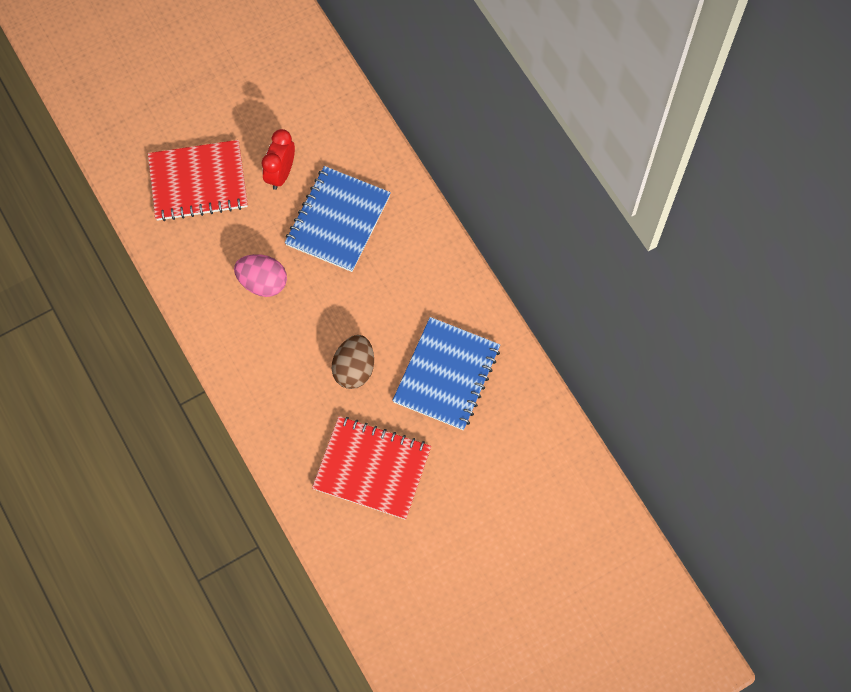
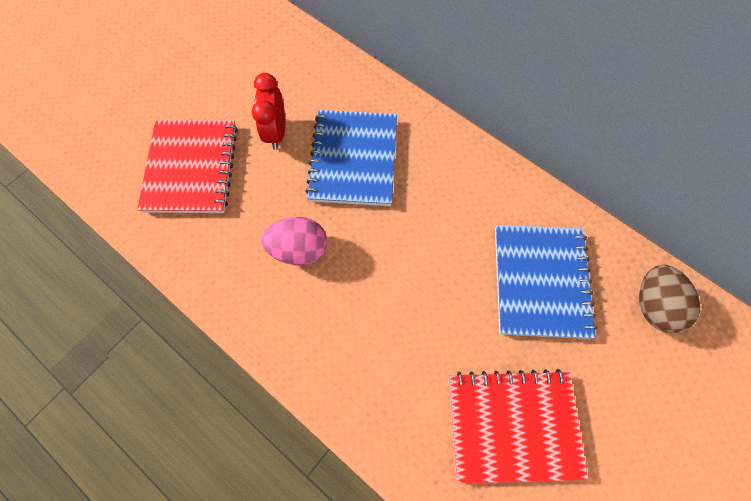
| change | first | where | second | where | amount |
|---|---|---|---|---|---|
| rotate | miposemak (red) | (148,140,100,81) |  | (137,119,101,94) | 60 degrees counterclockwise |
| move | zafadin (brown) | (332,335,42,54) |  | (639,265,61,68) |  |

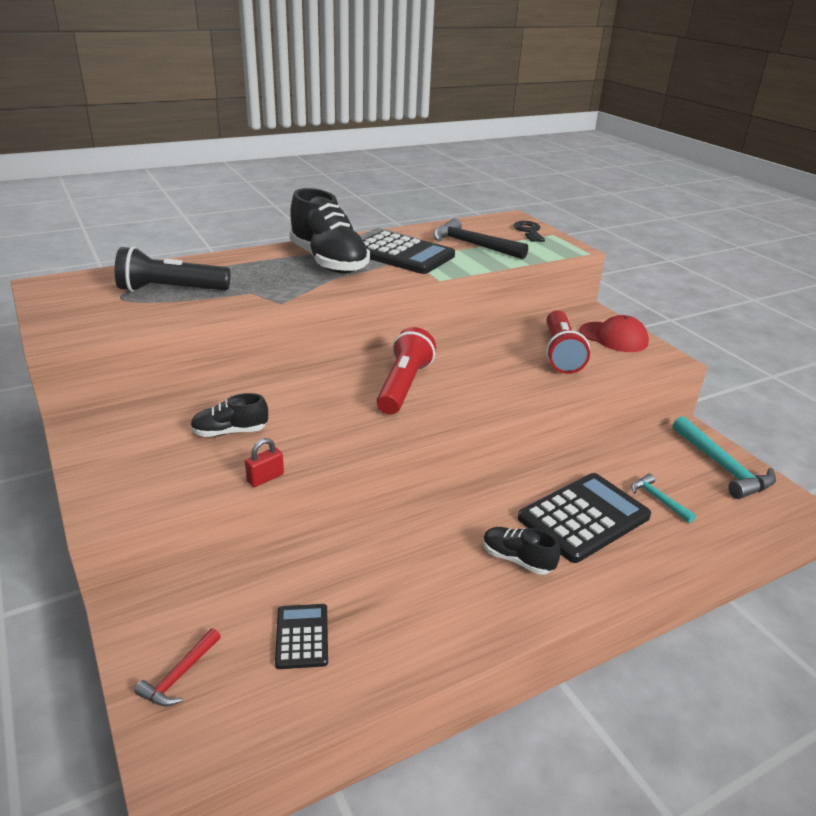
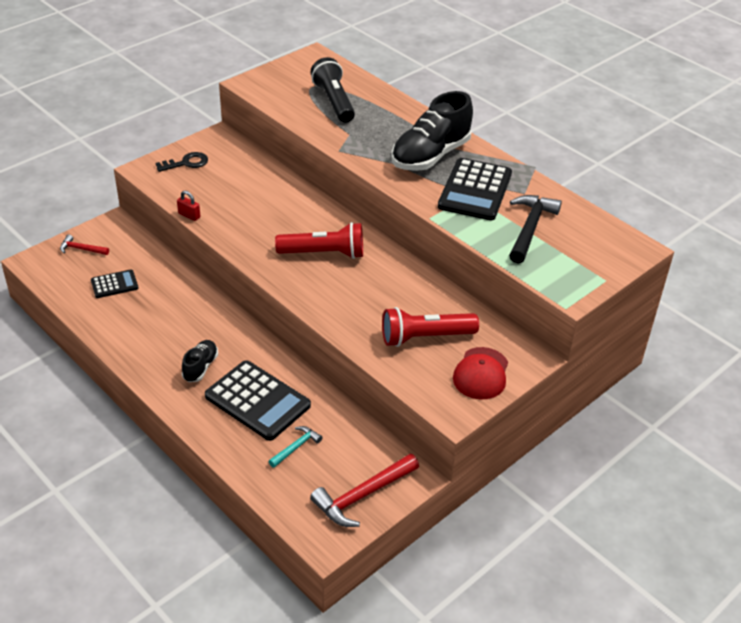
| change | first | where | second | where | amount |
|---|---|---|---|---|---|
| delete | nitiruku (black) | (190,393,78,44) |  |  |  |
| move | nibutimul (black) | (513,221,32,21) |  | (155,152,53,20) |  |
| recolor | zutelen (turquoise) | (673,416,103,83) | zutelen (red) | (310,454,109,73) |  |

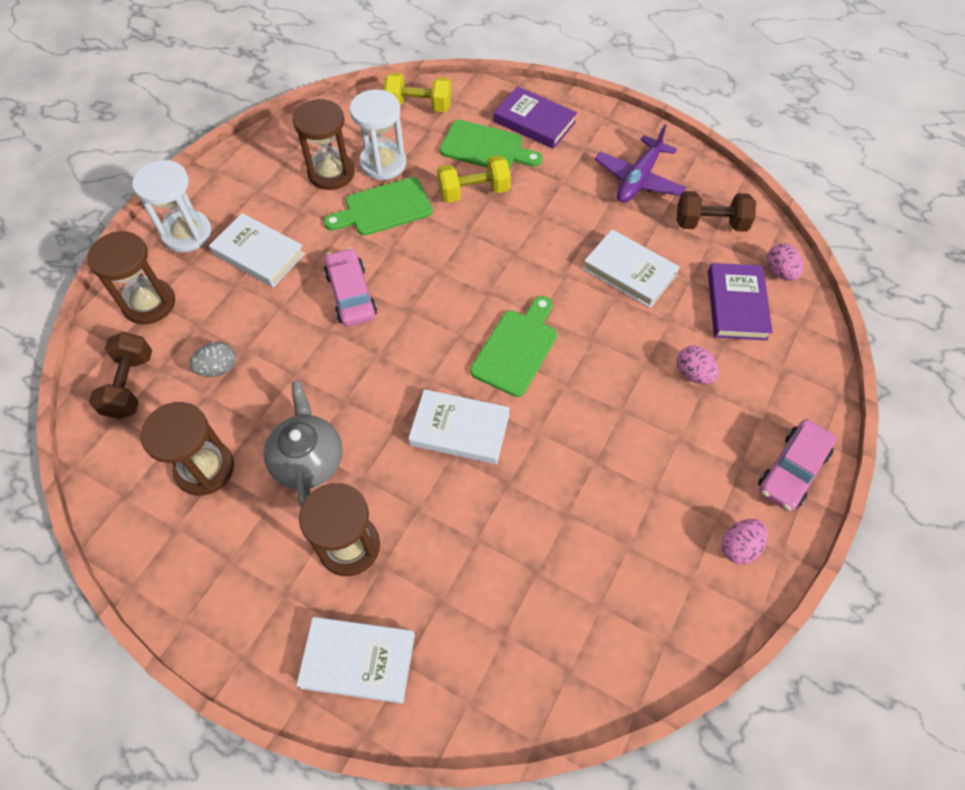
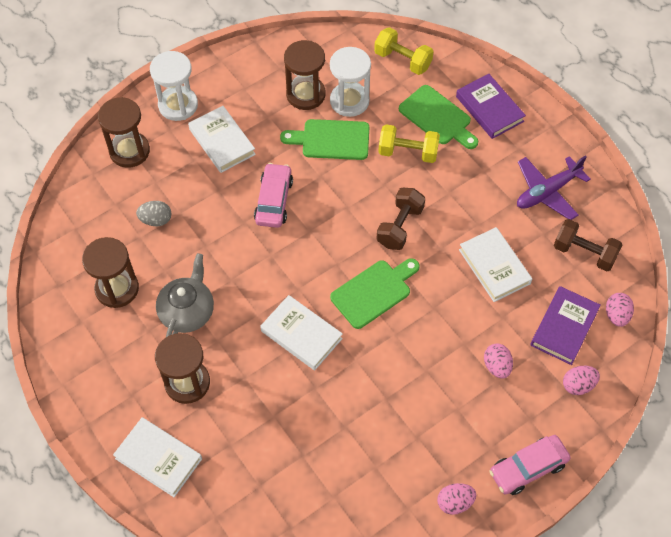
| change | first | where | second | where | amount |
|---|---|---|---|---|---|
| move | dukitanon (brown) | (89,332,63,87) |  | (376,188,49,62) |  |
| insert |  |  | zafadin (pink) | (563,366,37,29) |  |

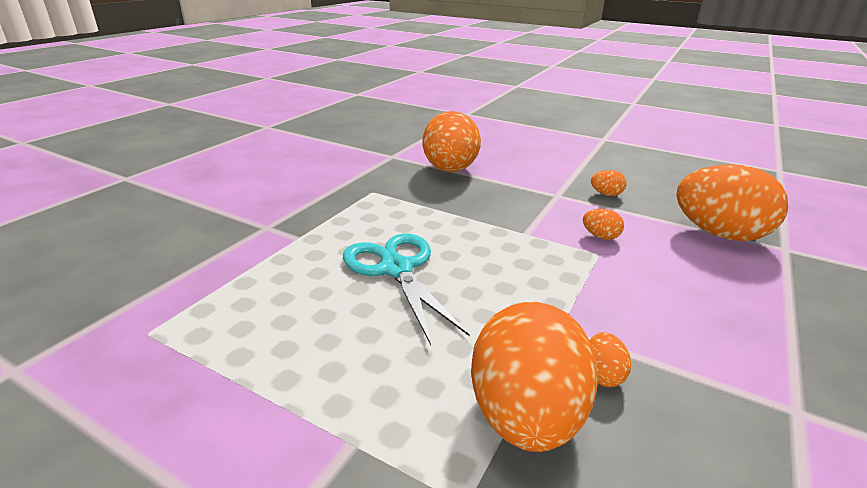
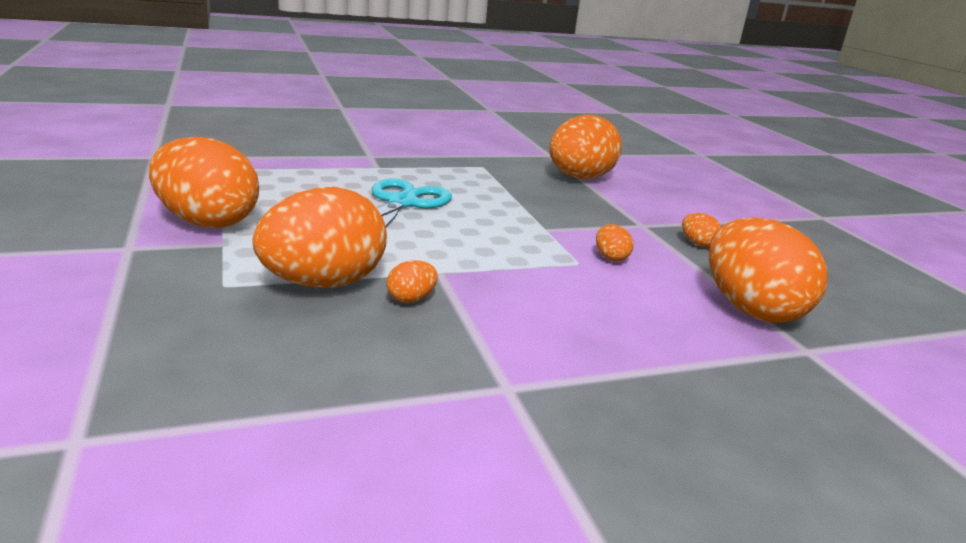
| change | first | where | second | where | amount |
|---|---|---|---|---|---|
| insert |  |  | zafadin (orange) | (149,137,110,91) |  |

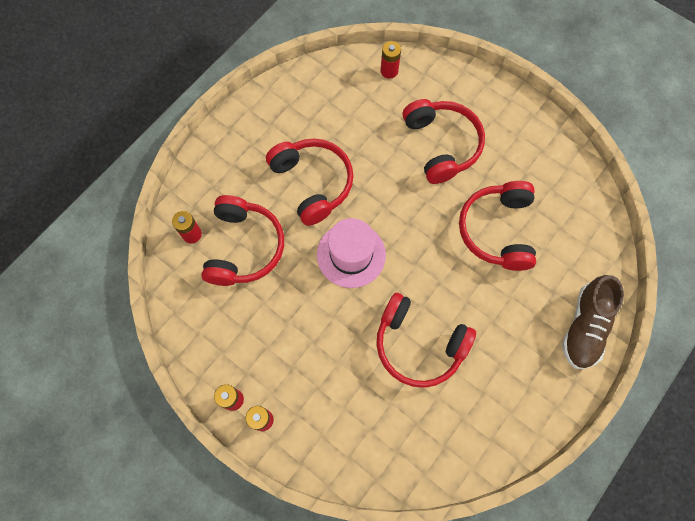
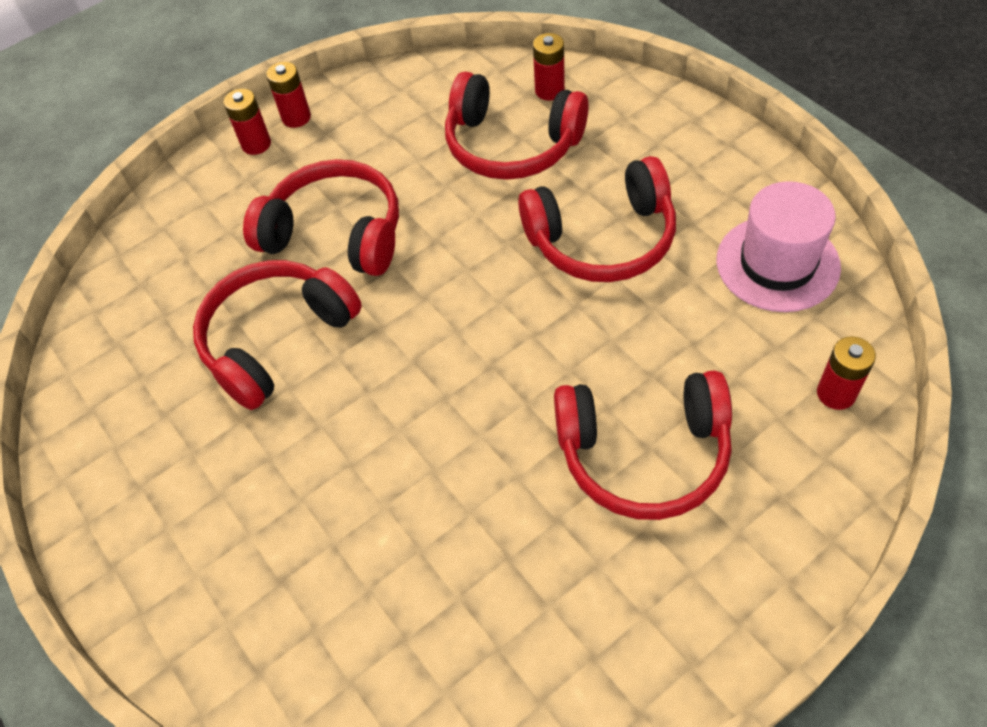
| change | first | where | second | where | amount |
|---|---|---|---|---|---|
| move | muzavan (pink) | (317,218,69,70) |  | (717,181,124,131) |  |
| move | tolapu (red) | (459,181,77,90) |  | (243,159,156,117) |  |
| delete | nitiruku (brown) | (562,275,62,94) |  |  |  |

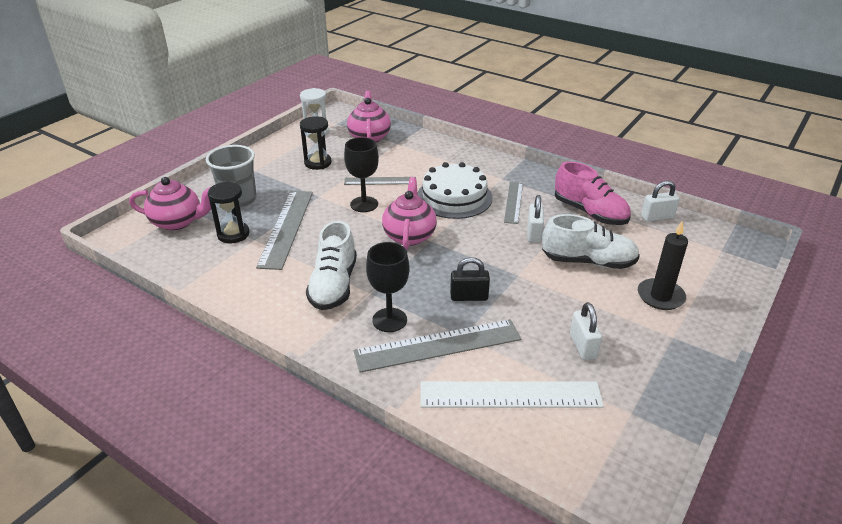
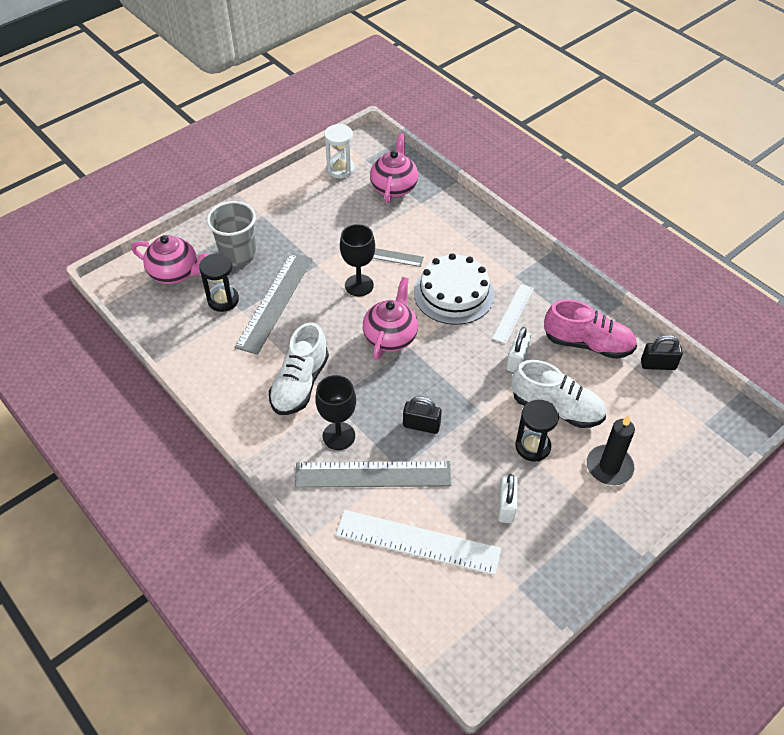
| change | first | where | second | where | amount |
|---|---|---|---|---|---|
| move | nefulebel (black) | (300,116,32,54) |  | (515,399,44,63) |  |
| recolor | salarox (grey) | (504,182,19,42) | salarox (white) | (492,284,42,60) |  |
| rotate | nitiruku (pink) | (555,161,76,64) |  | (544,299,93,60) | 45 degrees counterclockwise |
| recolor | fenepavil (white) | (641,180,39,42) | fenepavil (black) | (641,335,42,35) |  |

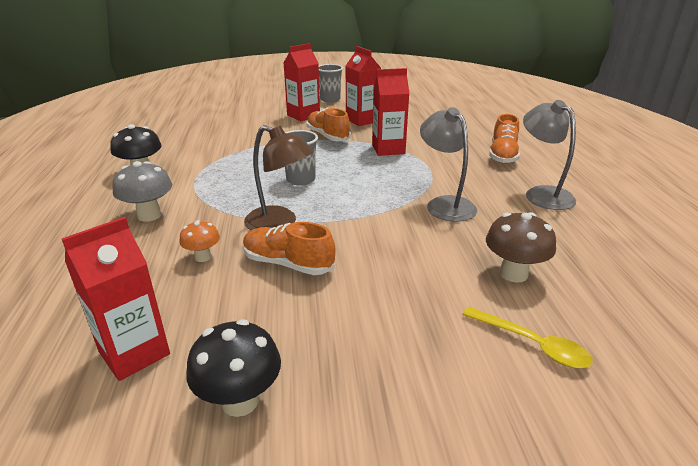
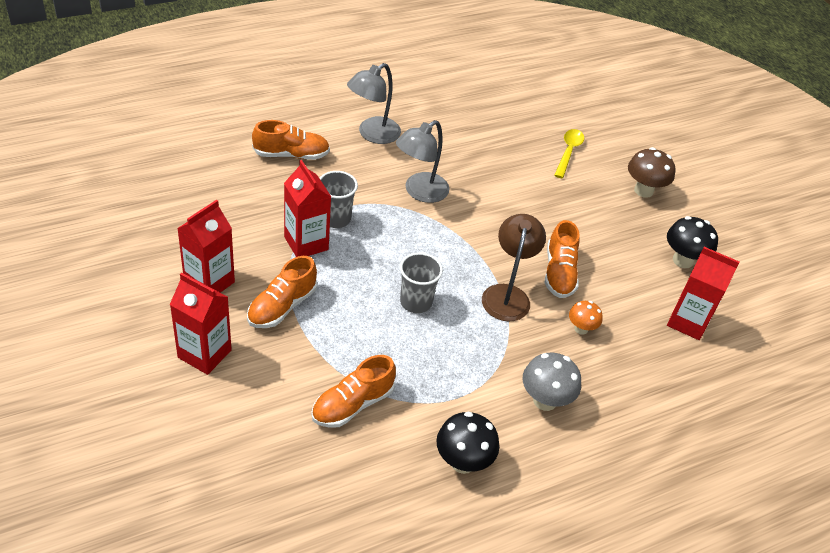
| change | first | where | second | where | amount |
|---|---|---|---|---|---|
| move | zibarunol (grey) | (319,64,24,38) |  | (319,171,39,57) |  |
| move | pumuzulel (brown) | (486,212,70,71) |  | (628,147,47,51) |  |
| insert |  |  | nitiruku (orange) | (311,355,85,73) |  |

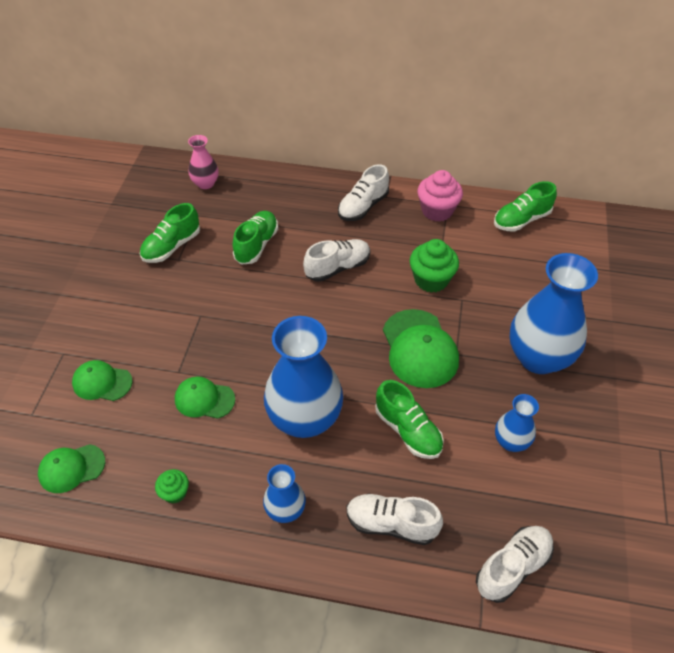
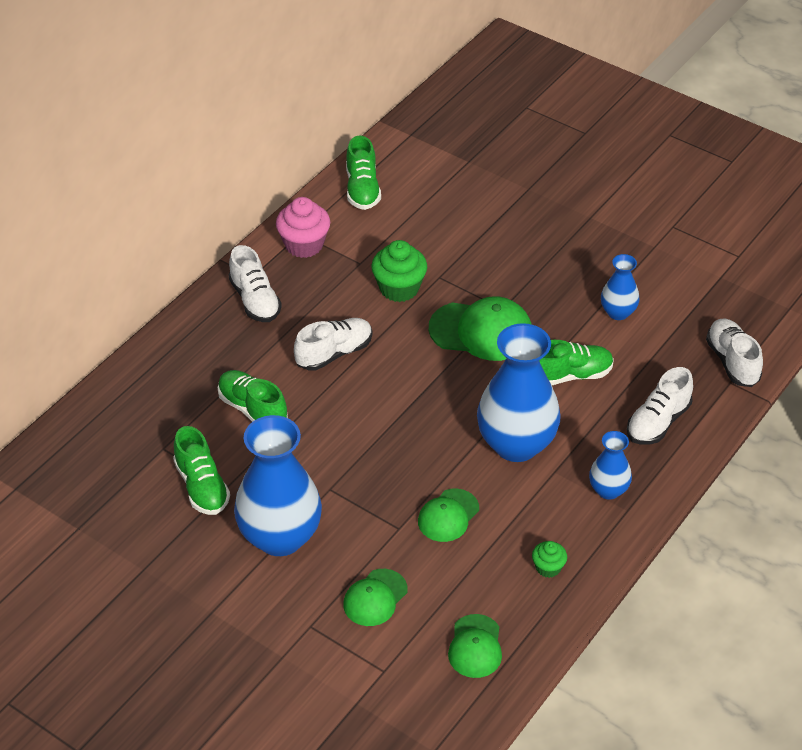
| change | first | where | second | where | amount |
|---|---|---|---|---|---|
| delete | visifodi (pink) | (188,135,31,54) |  |  |  |
| rotate | nitiruku (white) | (303,239,67,43) |  | (294,318,78,53) | 60 degrees clockwise |
| move | visifodi (blue) | (510,253,88,121) |  | (234,415,88,141) |  |

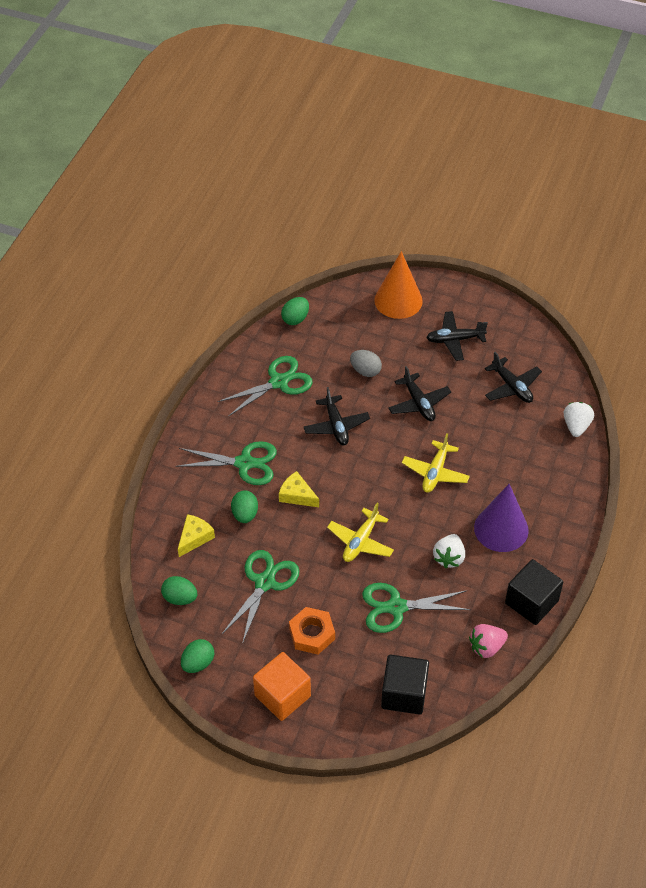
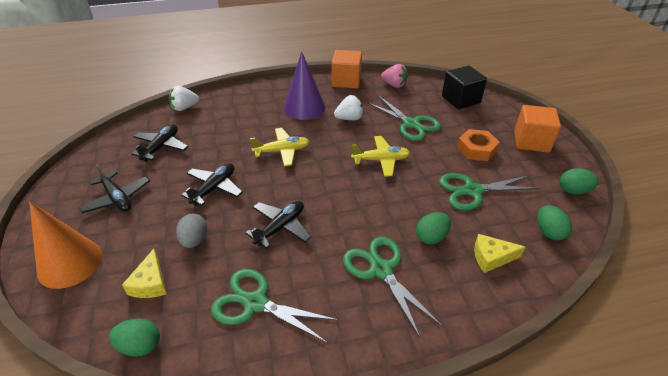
| change | first | where | second | where | amount |
|---|---|---|---|---|---|
| move | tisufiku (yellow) | (279,471,40,36) |  | (122,249,45,49) |  |
| recolor | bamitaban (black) | (505,559,58,66) | bamitaban (orange) | (332,50,30,39) |  |

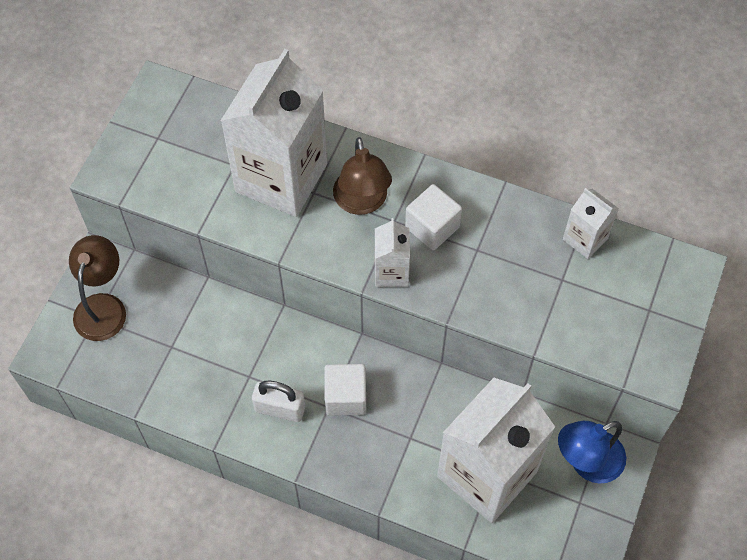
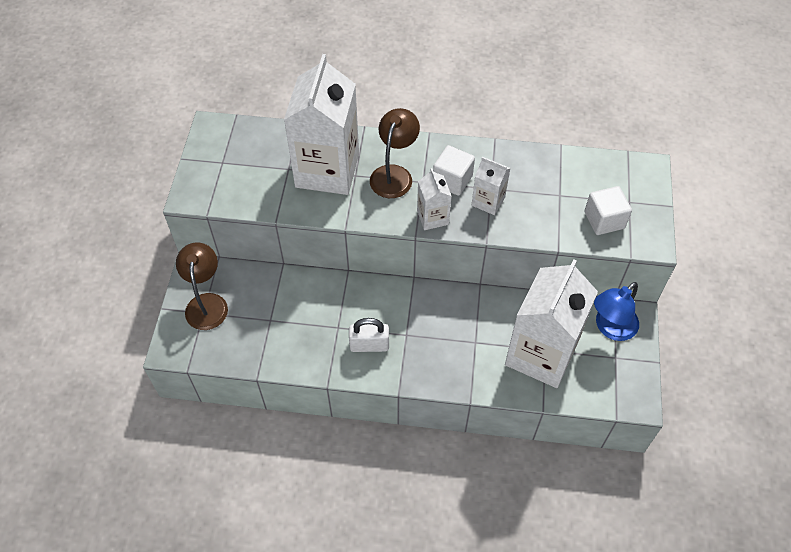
| change | first | where | second | where | amount |
|---|---|---|---|---|---|
| move | bamitaban (white) | (324,364,42,52) |  | (585,186,47,49) |  |
| rotate | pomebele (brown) | (333,137,59,78) |  | (370,108,50,90) | 135 degrees counterclockwise |
| move | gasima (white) | (563,188,56,71) |  | (472,157,39,58) |  |

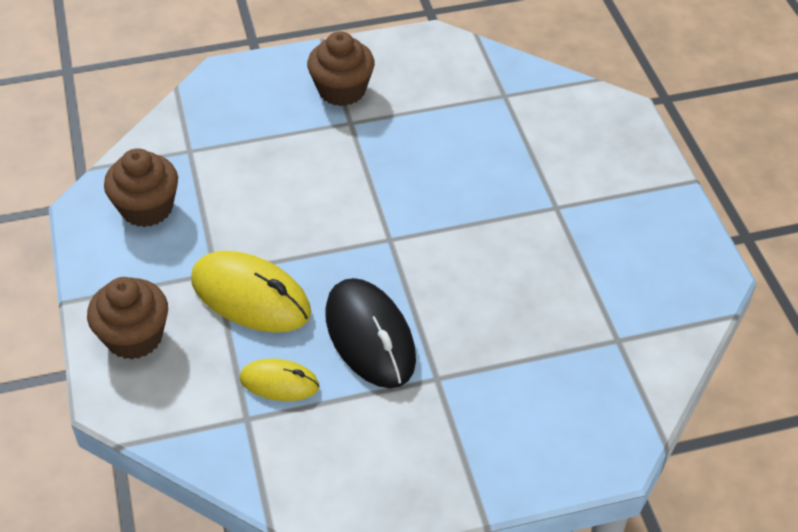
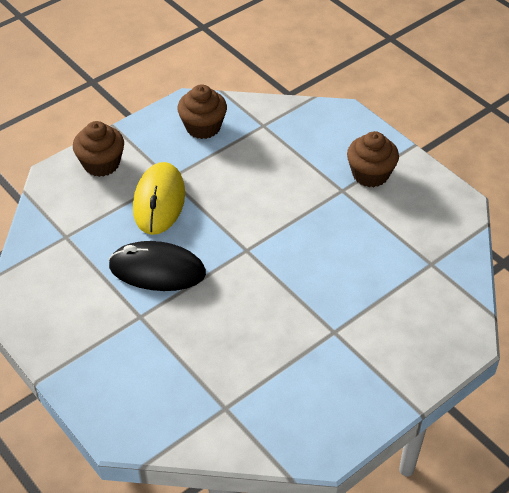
| change | first | where | second | where | amount |
|---|---|---|---|---|---|
| delete | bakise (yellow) | (240,359,79,42) |  |  |  |
| rotate | bakise (black) | (326,278,90,110) |  | (108,241,98,50) | 60 degrees clockwise |

